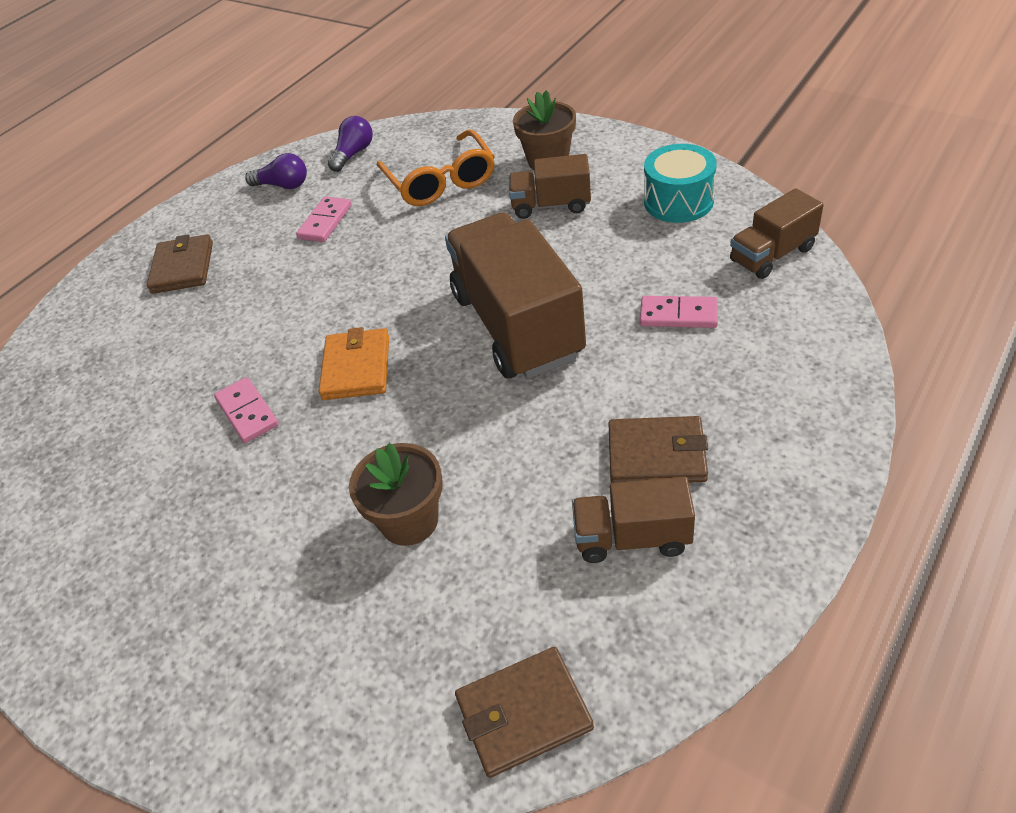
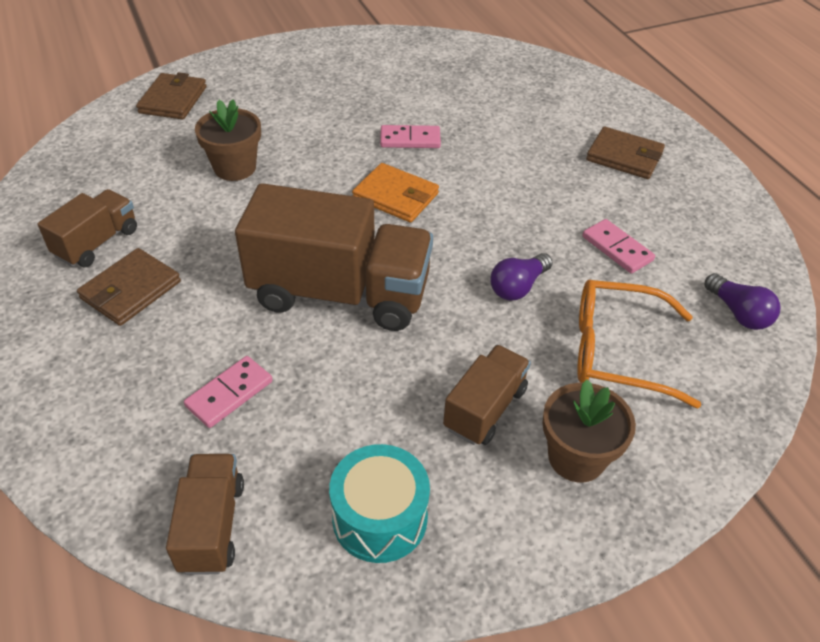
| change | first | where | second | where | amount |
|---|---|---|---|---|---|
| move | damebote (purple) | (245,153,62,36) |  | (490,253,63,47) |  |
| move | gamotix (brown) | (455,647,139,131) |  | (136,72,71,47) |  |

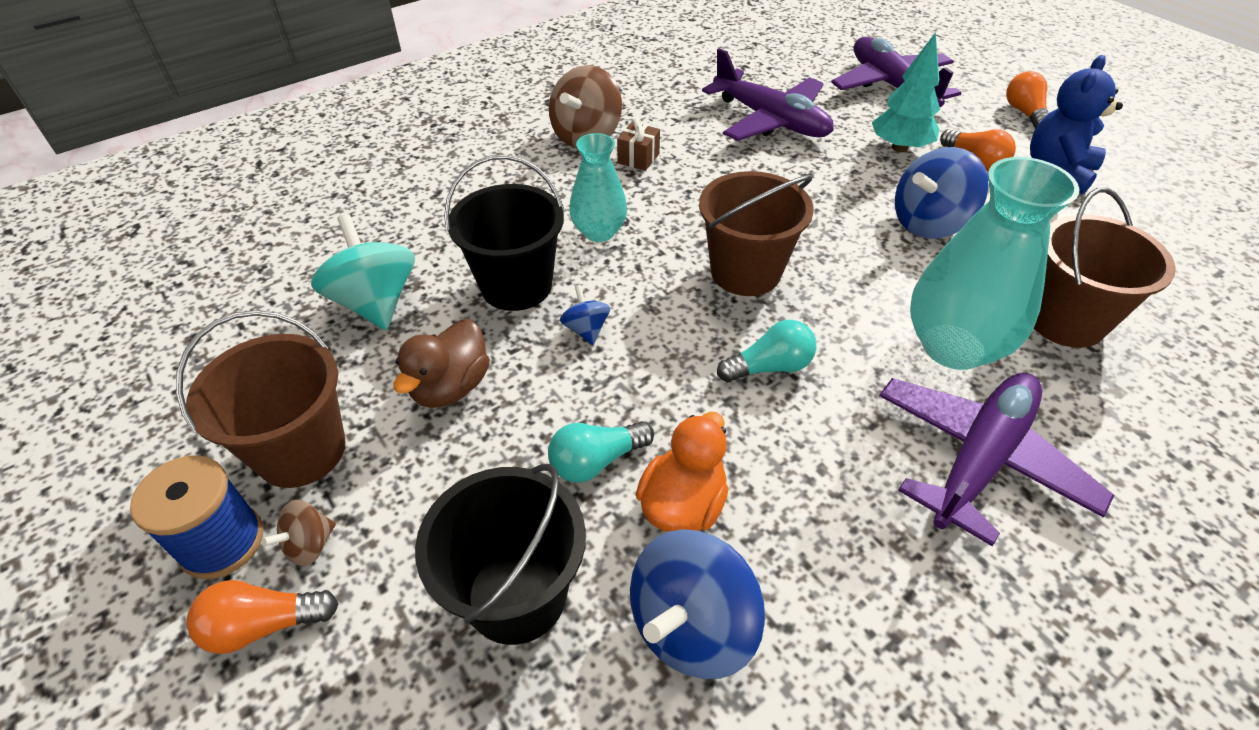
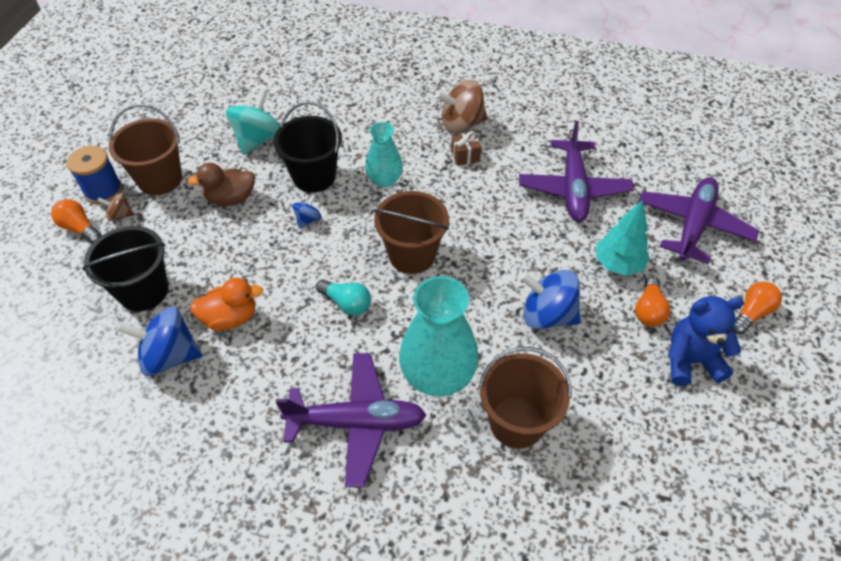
| change | first | where | second | where | amount |
|---|---|---|---|---|---|
| delete | damebote (turquoise) | (548,421,106,62) |  |  |  |

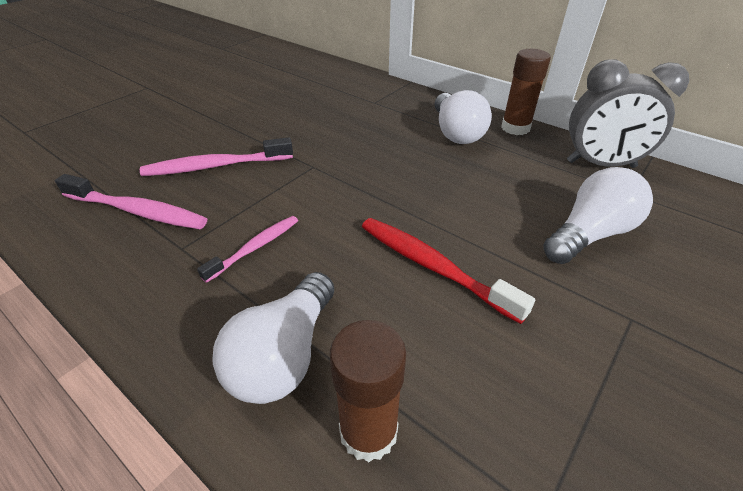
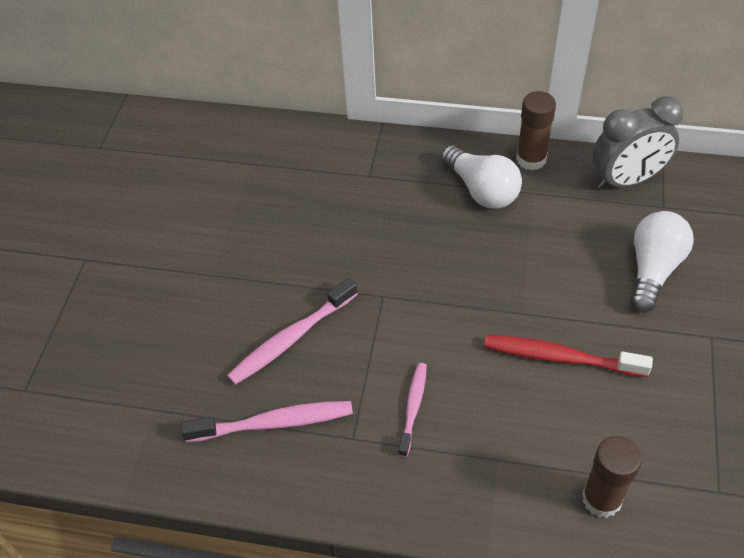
| change | first | where | second | where | amount |
|---|---|---|---|---|---|
| delete | damebote (white) | (213,272,121,132) |  |  |  |

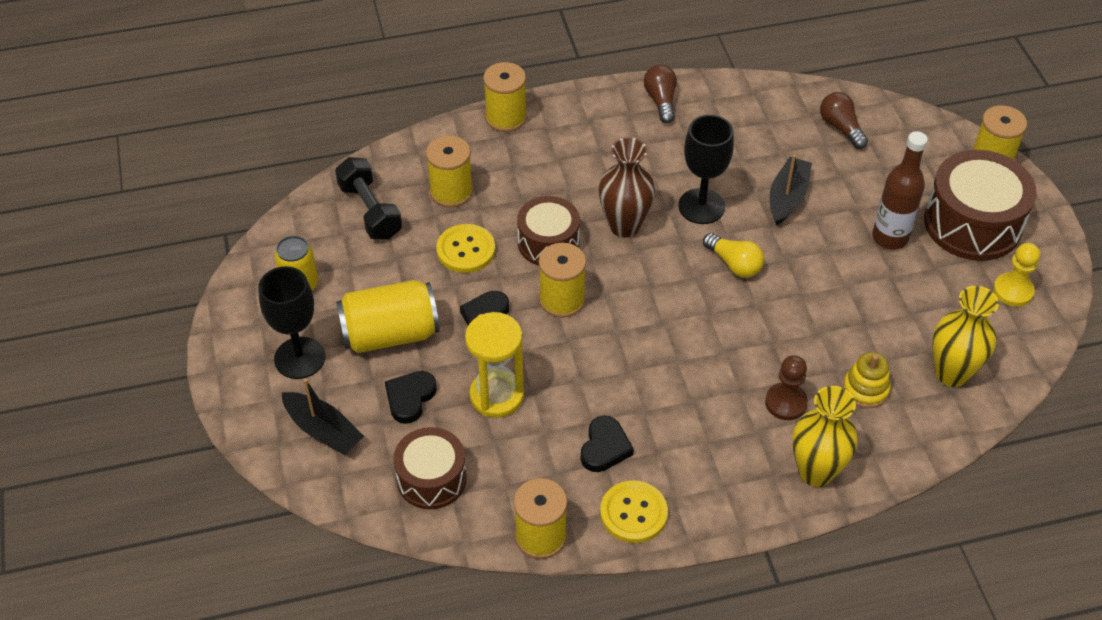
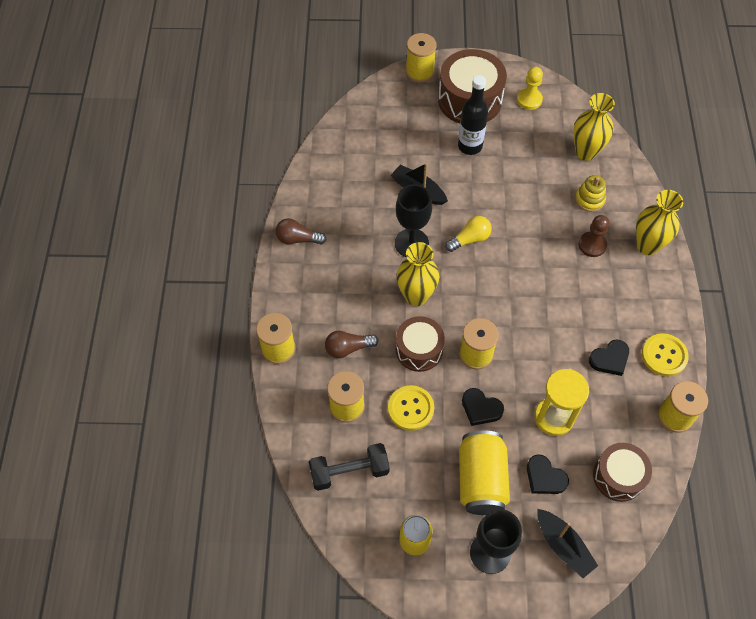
| change | first | where | second | where | amount |
|---|---|---|---|---|---|
| rotate | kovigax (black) | (281,379,83,76) |  | (537,509,61,69) | 90 degrees clockwise |
| rotate | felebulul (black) | (581,416,53,56) |  | (589,339,40,37) | 120 degrees clockwise |
| recolor | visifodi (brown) | (599,137,56,100) | visifodi (yellow) | (397,242,42,64) |  |
| move | damebote (brown) | (820,92,48,57) |  | (325,330,53,28) |  |
| recolor | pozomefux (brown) | (872,131,56,119) | pozomefux (black) | (458,75,30,80) |  |

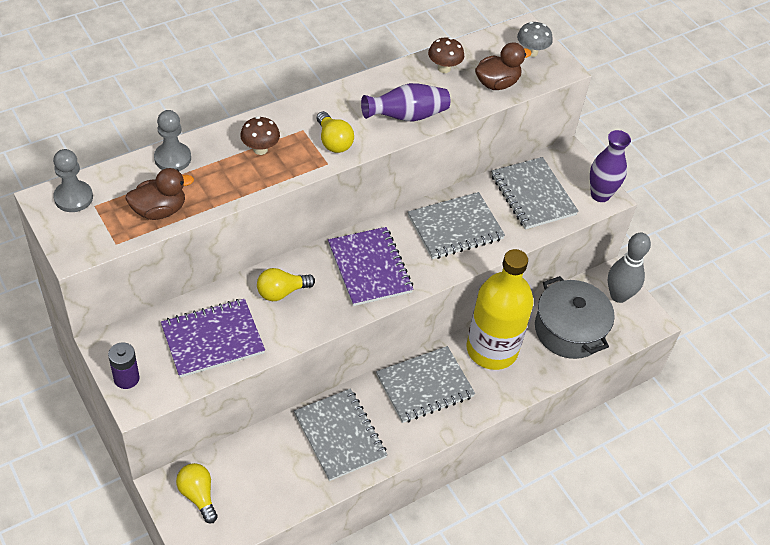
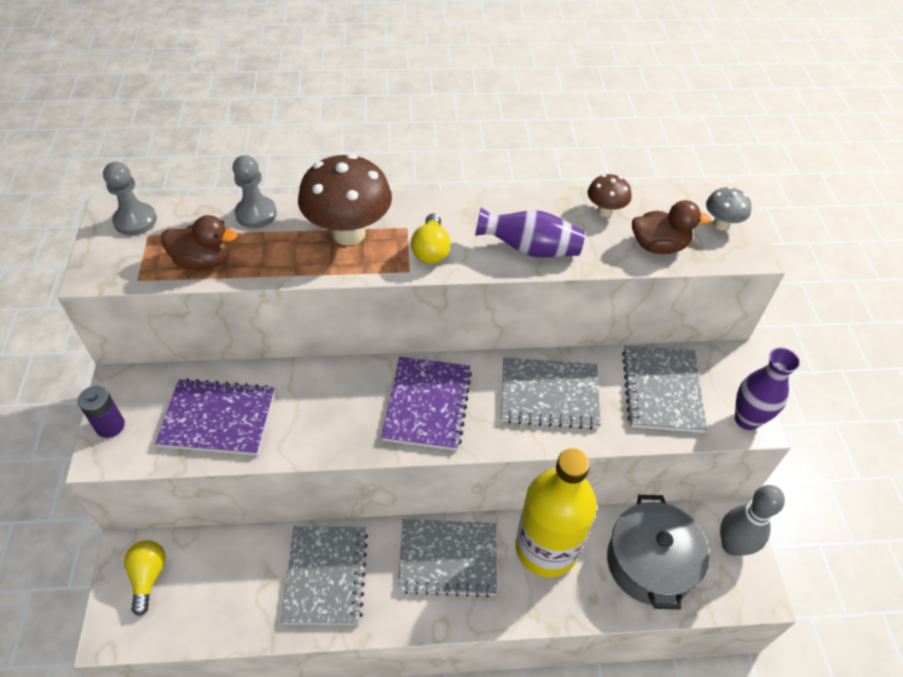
| change | first | where | second | where | amount |
|---|---|---|---|---|---|
| resize | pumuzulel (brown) | (240,116,40,39) |  | (298,154,94,91) | x2.00 |
| delete | damebote (yellow) | (257,268,58,33) |  |  |  |

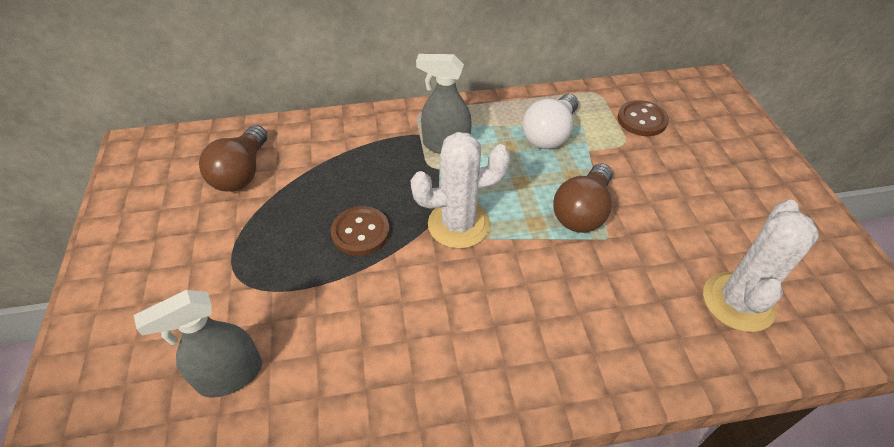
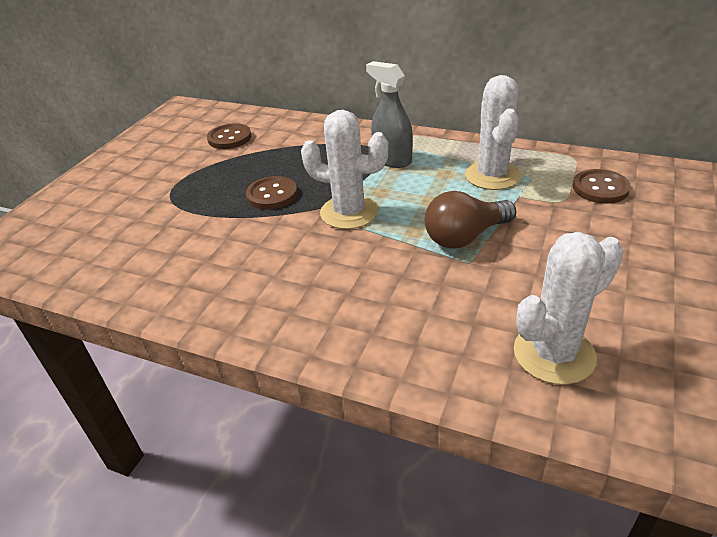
| change | first | where | second | where | amount |
|---|---|---|---|---|---|
| delete | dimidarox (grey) | (134,290,128,108) |  |  |  |
| replace | damebote (brown) | (199,125,68,67) | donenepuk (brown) | (207,123,44,26) |  |
| replace | damebote (white) | (522,94,56,55) | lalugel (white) | (465,75,56,115) |  |

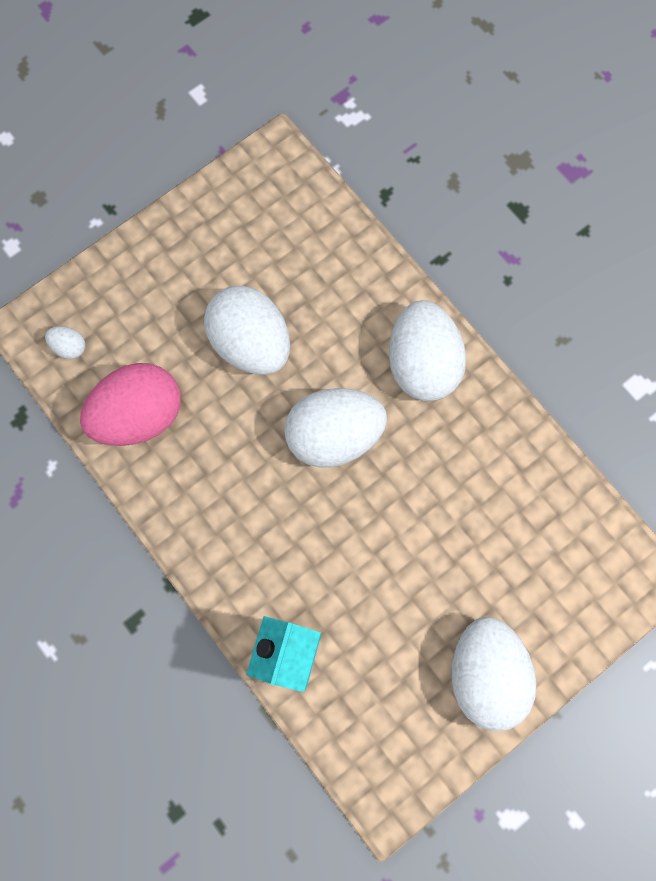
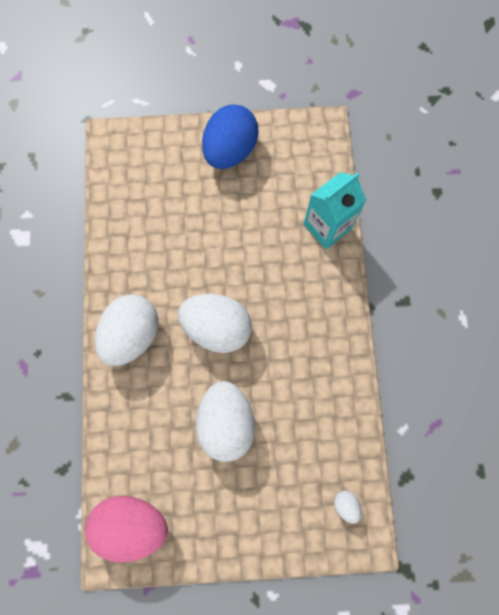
| change | first | where | second | where | amount |
|---|---|---|---|---|---|
| move | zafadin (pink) | (80,363,101,83) |  | (85,496,83,67) |  |
| recolor | zafadin (white) | (451,617,85,114) | zafadin (blue) | (202,104,56,65) |  |

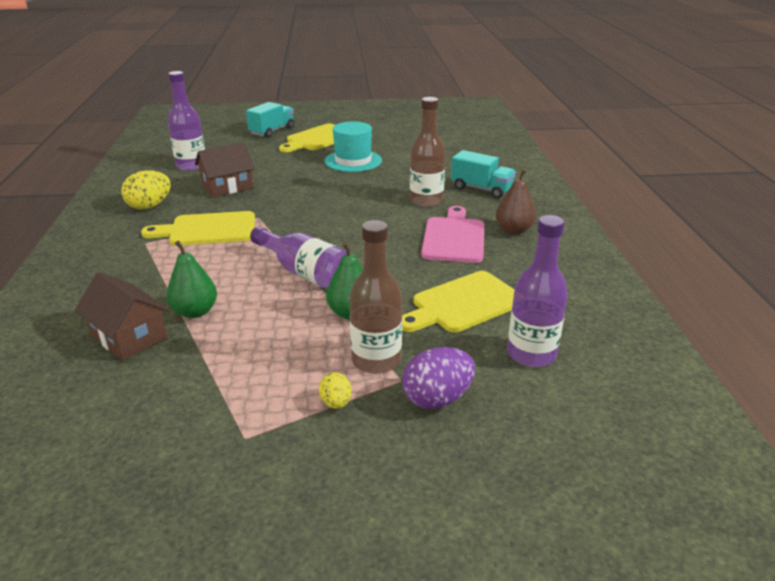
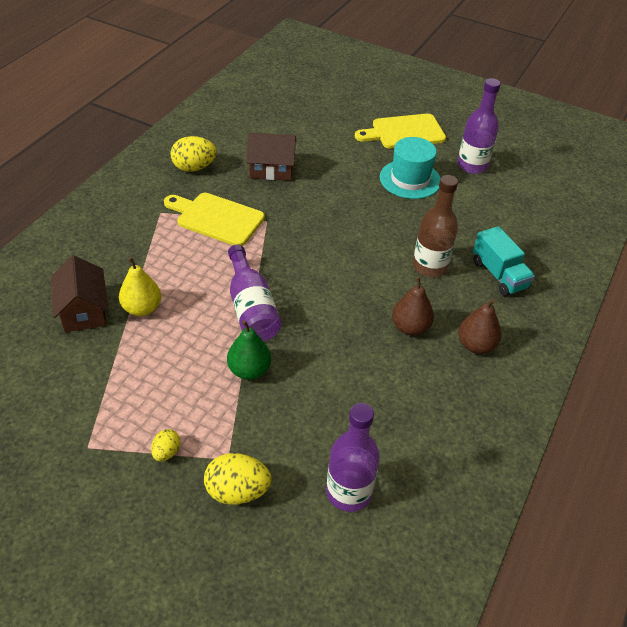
| change | first | where | second | where | amount |
|---|---|---|---|---|---|
| recolor | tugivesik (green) | (167,240,50,78) | tugivesik (yellow) | (119,257,42,59) |  |
| move | pozomefux (purple) | (168,71,37,100) |  | (458,78,43,96) |  |
| delete | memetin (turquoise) | (246,102,48,36) |  |  |  |
| delete | pozomefux (brown) | (349,220,53,154) |  |  |  |
| delete | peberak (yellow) | (402,271,112,61) |  |  |  |
| recolor | zafadin (purple) | (402,347,73,62) | zafadin (yellow) | (204,453,68,52) |  |
| replace | peberak (pink) | (421,206,63,57) | tugivesik (brown) | (392,276,42,60) |  |

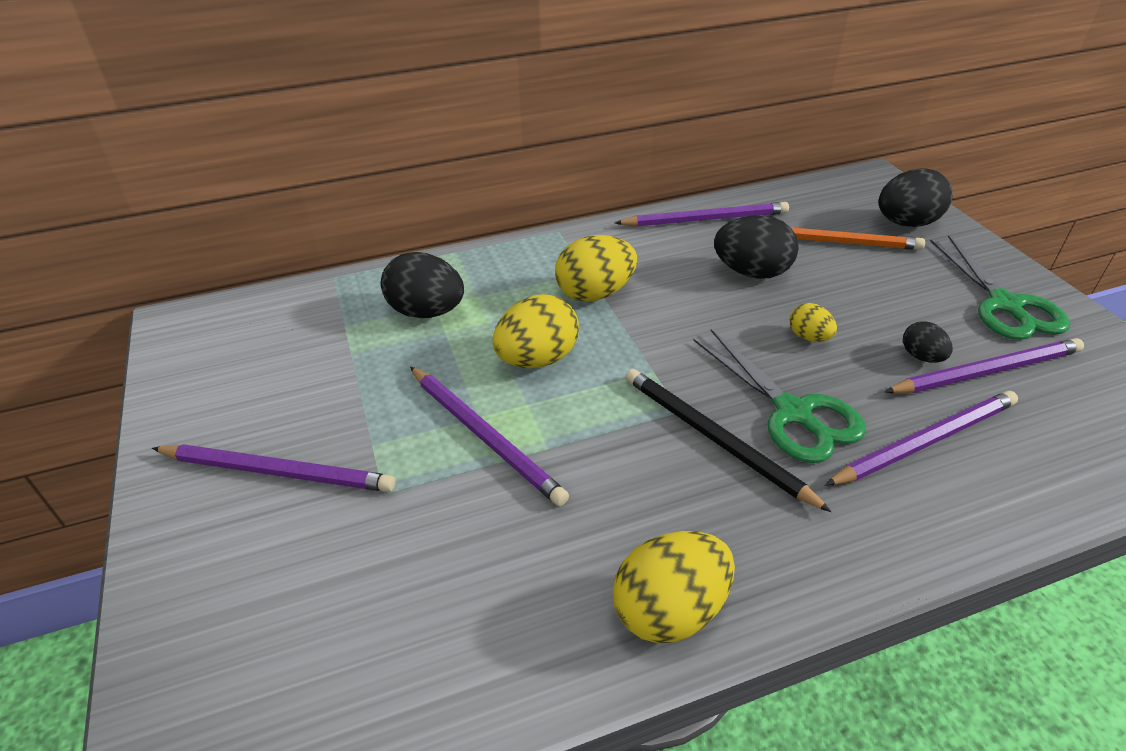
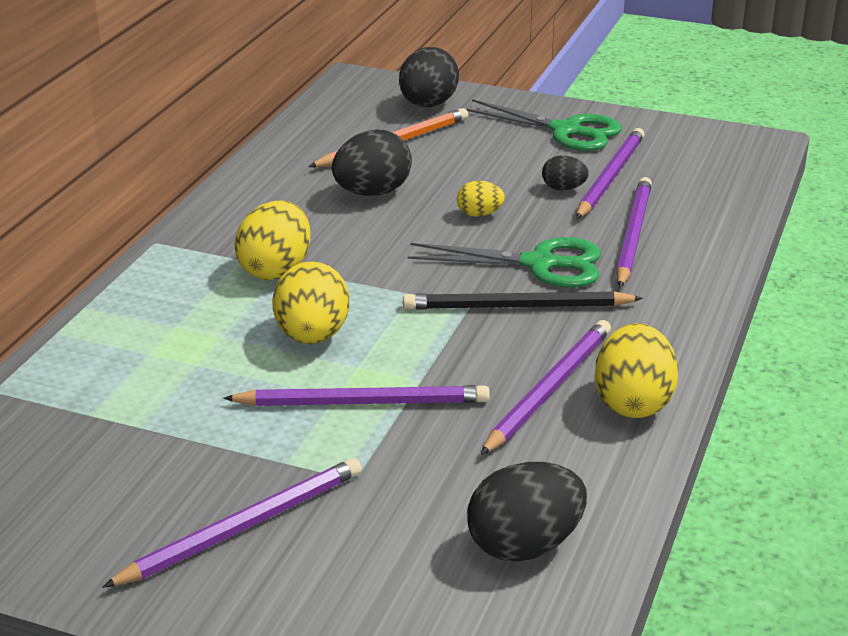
| change | first | where | second | where | amount |
|---|---|---|---|---|---|
| move | zafadin (black) | (381,252,83,66) |  | (467,462,120,100) |  |
| move | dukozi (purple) | (615,202,174,25) |  | (480,320,131,135) |  |

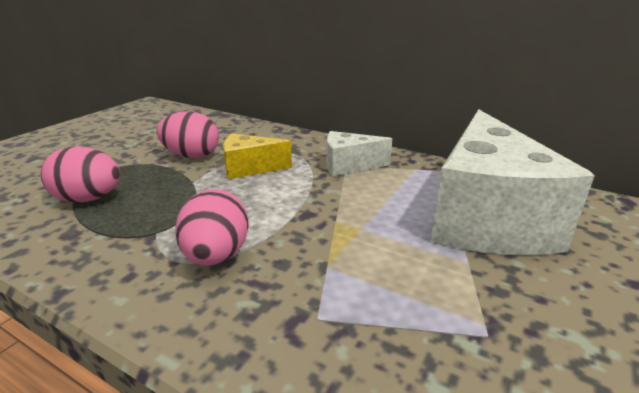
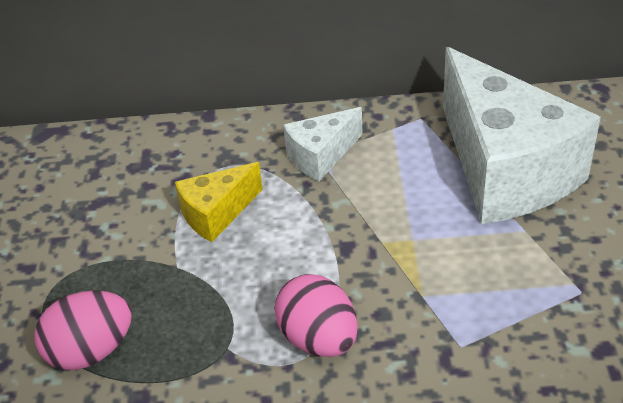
| change | first | where | second | where | amount |
|---|---|---|---|---|---|
| delete | zafadin (pink) | (156,111,63,47) |  |  |  |

